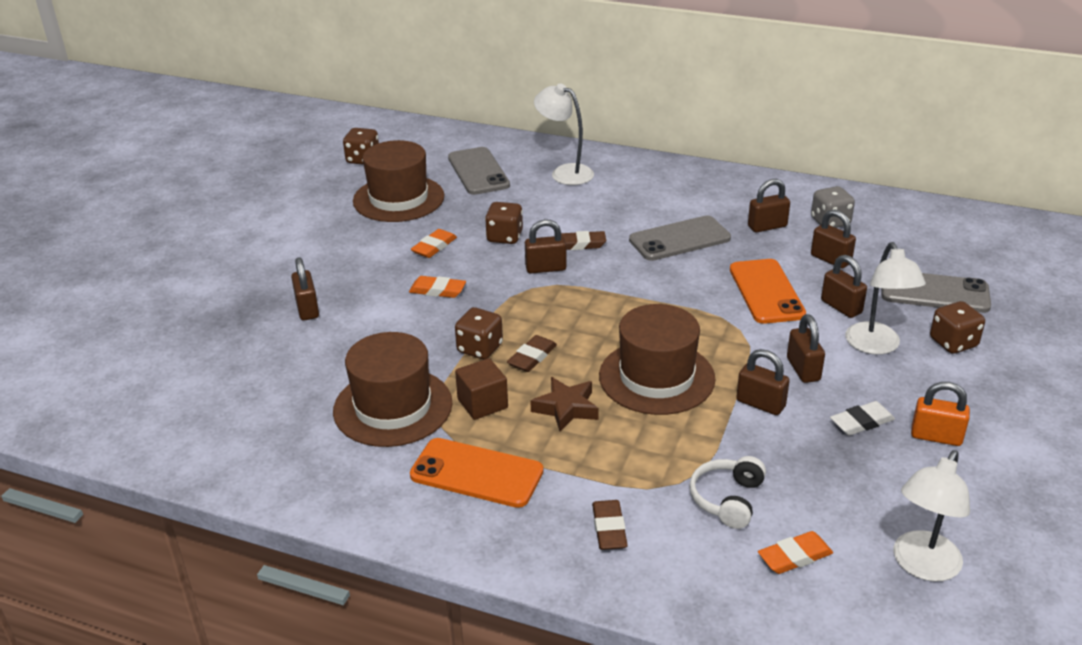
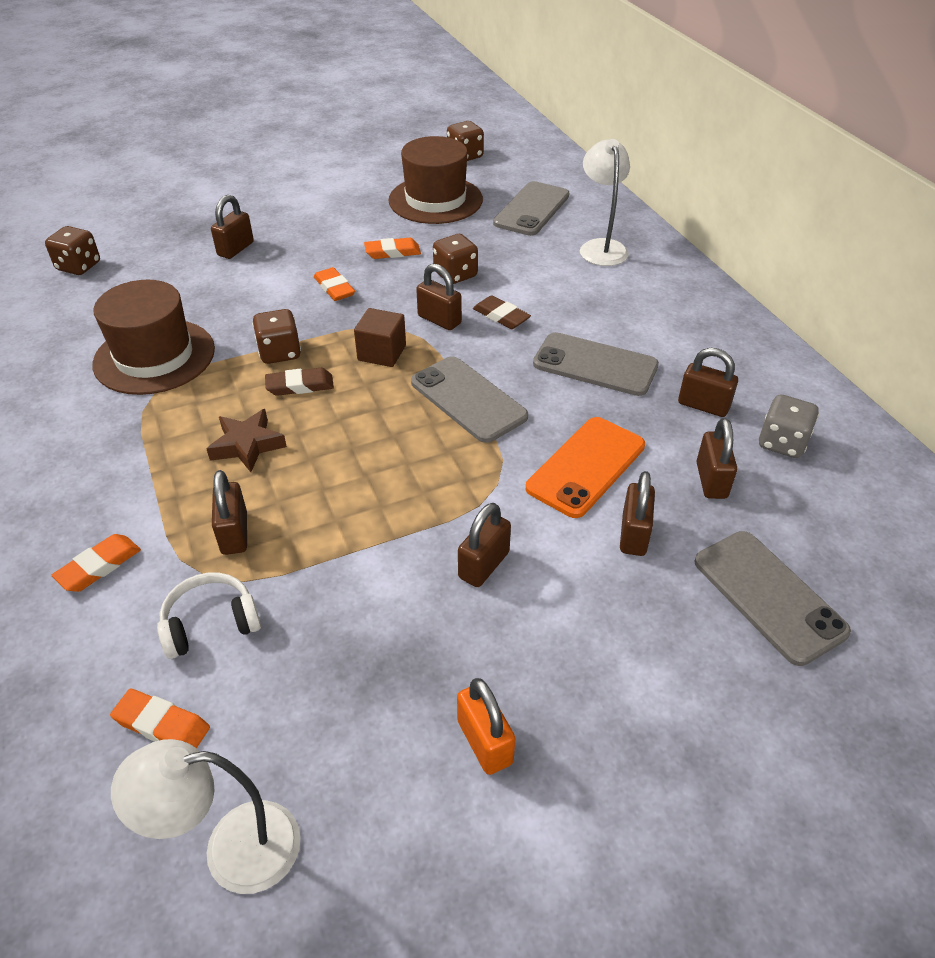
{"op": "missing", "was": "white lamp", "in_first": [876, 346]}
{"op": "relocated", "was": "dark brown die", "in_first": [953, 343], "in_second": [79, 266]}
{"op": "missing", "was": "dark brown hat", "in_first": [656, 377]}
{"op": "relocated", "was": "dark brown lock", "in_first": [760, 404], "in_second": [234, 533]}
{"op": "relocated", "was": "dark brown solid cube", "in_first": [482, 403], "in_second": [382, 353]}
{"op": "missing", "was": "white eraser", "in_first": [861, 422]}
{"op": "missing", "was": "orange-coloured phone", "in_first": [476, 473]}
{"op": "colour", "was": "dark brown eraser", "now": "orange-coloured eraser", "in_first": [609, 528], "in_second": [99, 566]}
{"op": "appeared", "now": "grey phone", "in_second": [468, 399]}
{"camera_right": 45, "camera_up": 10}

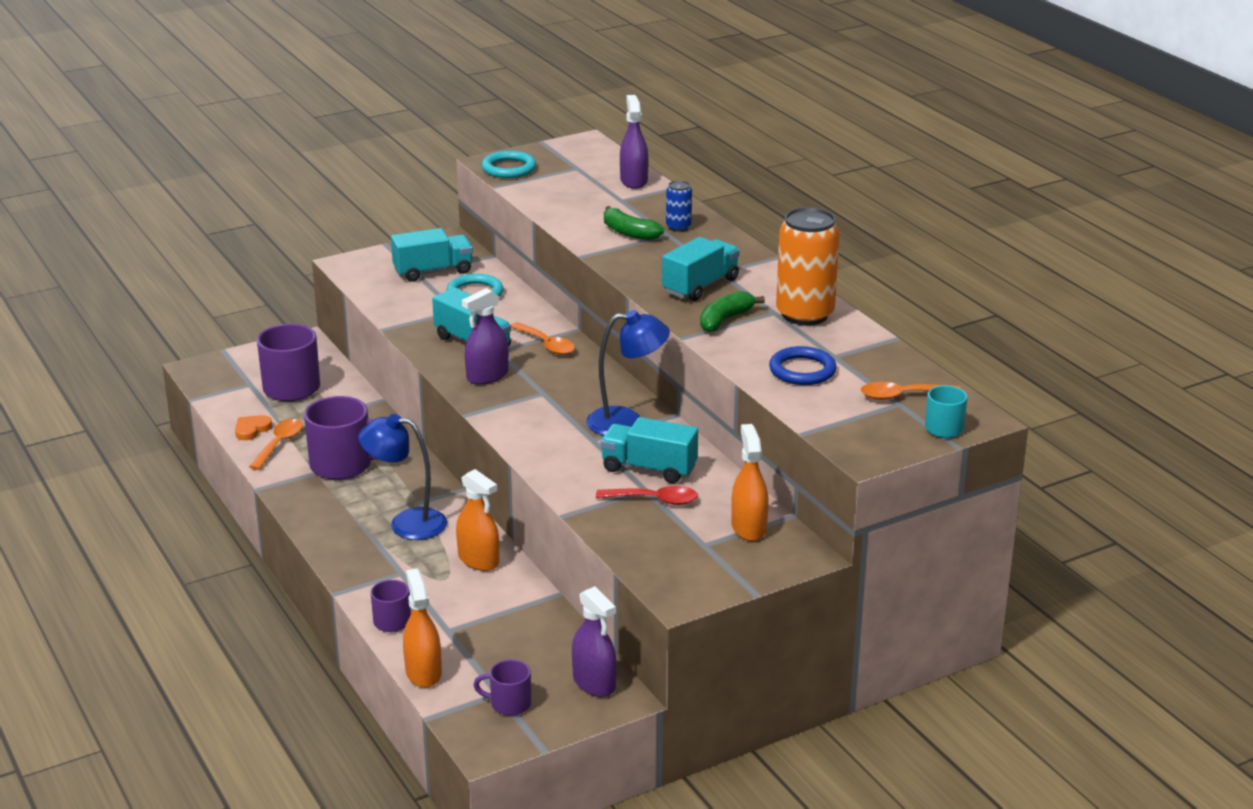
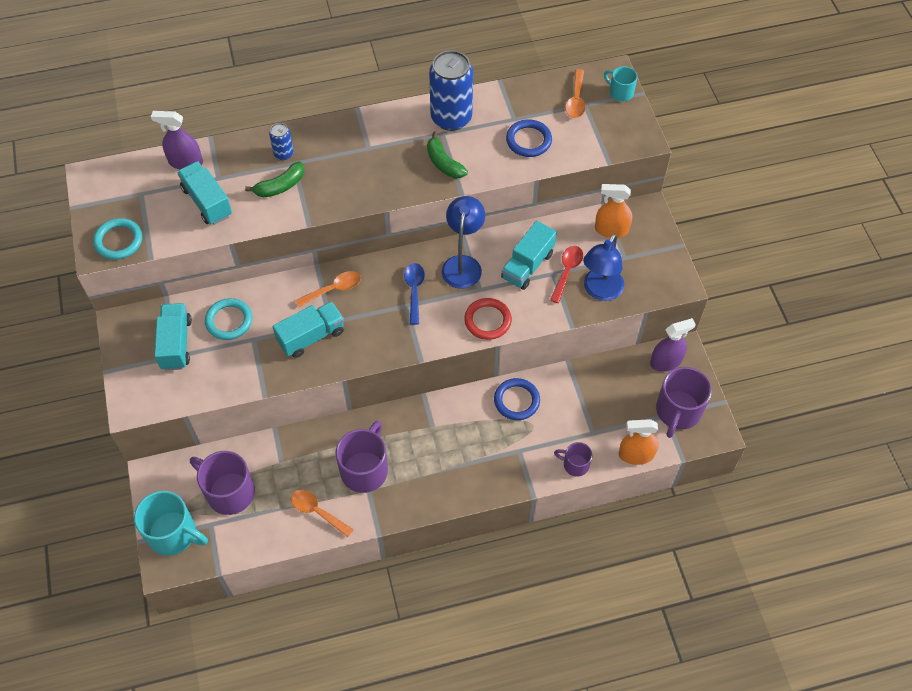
{"op": "colour", "was": "orange-coloured can", "now": "cobalt can", "in_first": [805, 314], "in_second": [451, 118]}
{"op": "relocated", "was": "teal truck", "in_first": [700, 286], "in_second": [207, 202]}
{"op": "missing", "was": "purple sprayer", "in_first": [487, 376]}
{"op": "relocated", "was": "cobalt lamp", "in_first": [406, 523], "in_second": [600, 291]}
{"op": "missing", "was": "orange-coloured love heart", "in_first": [252, 429]}
{"op": "exchanged", "was": "orange-coloured sprayer", "now": "cobalt ring", "in_first": [478, 560], "in_second": [516, 400]}
{"op": "size", "was": "purple mug", "in_first": [509, 704], "in_second": [678, 411], "ratio": 1.84}
{"op": "appeared", "now": "cobalt teaspoon", "in_second": [414, 290]}
{"op": "appeared", "now": "scarlet ring", "in_second": [487, 320]}
{"op": "appeared", "now": "teal mug", "in_second": [173, 533]}
{"camera_right": -75, "camera_up": 30}

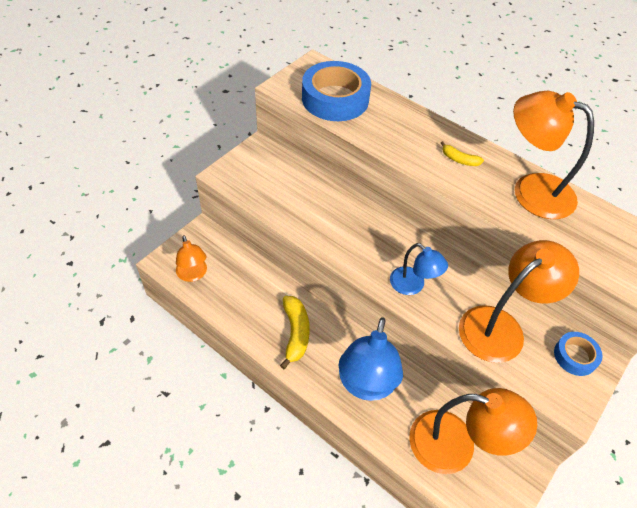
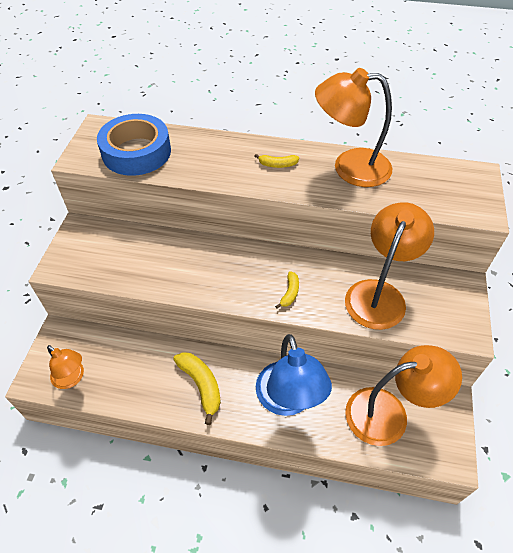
{"op": "exchanged", "was": "cobalt lamp", "now": "yellow toy banana", "in_first": [413, 285], "in_second": [290, 293]}
{"op": "missing", "was": "cobalt tape", "in_first": [575, 356]}
{"camera_right": -25, "camera_up": 0}

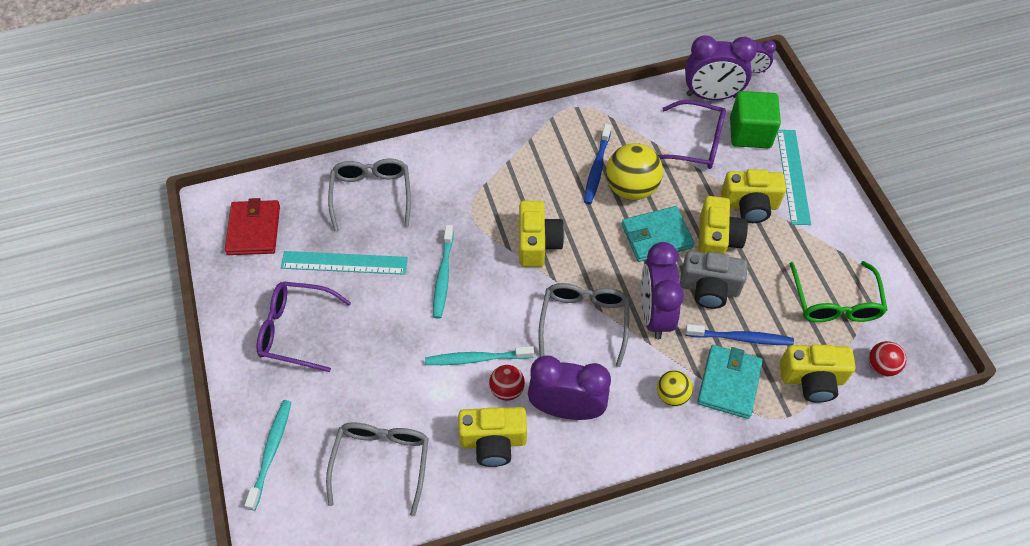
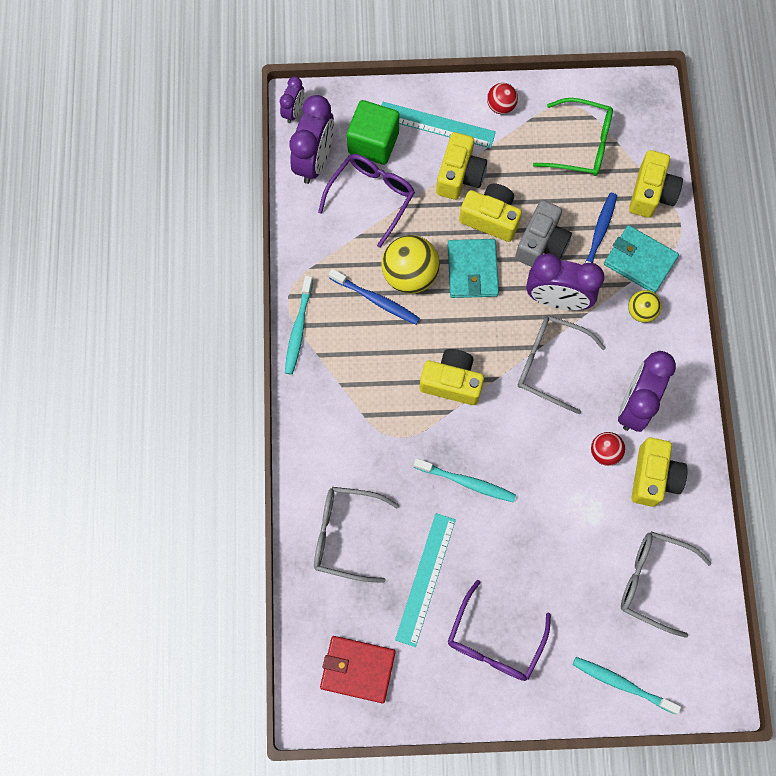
{"op": "relocated", "was": "scarlet play ball", "in_first": [881, 366], "in_second": [500, 106]}
{"op": "relocated", "was": "teal toothbrush", "in_first": [476, 359], "in_second": [298, 329]}
{"camera_right": -75, "camera_up": 15}

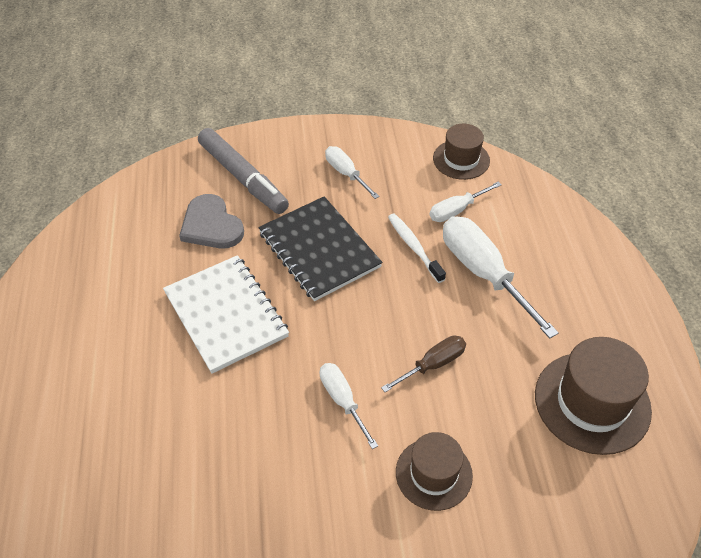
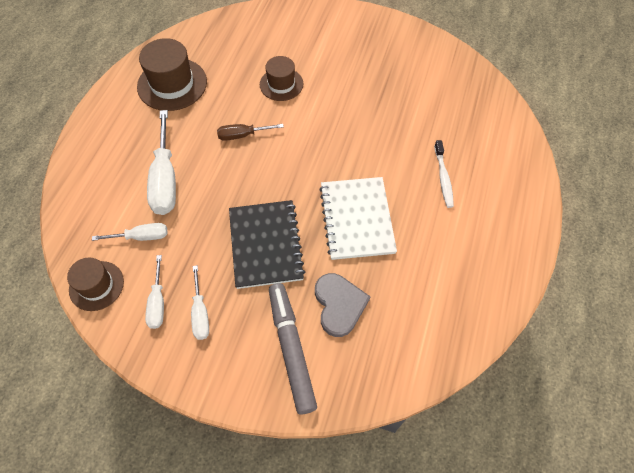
{"op": "relocated", "was": "white toothbrush", "in_first": [414, 247], "in_second": [443, 178]}
{"op": "relocated", "was": "white screwdriver", "in_first": [342, 401], "in_second": [158, 302]}
{"camera_right": -155, "camera_up": 10}

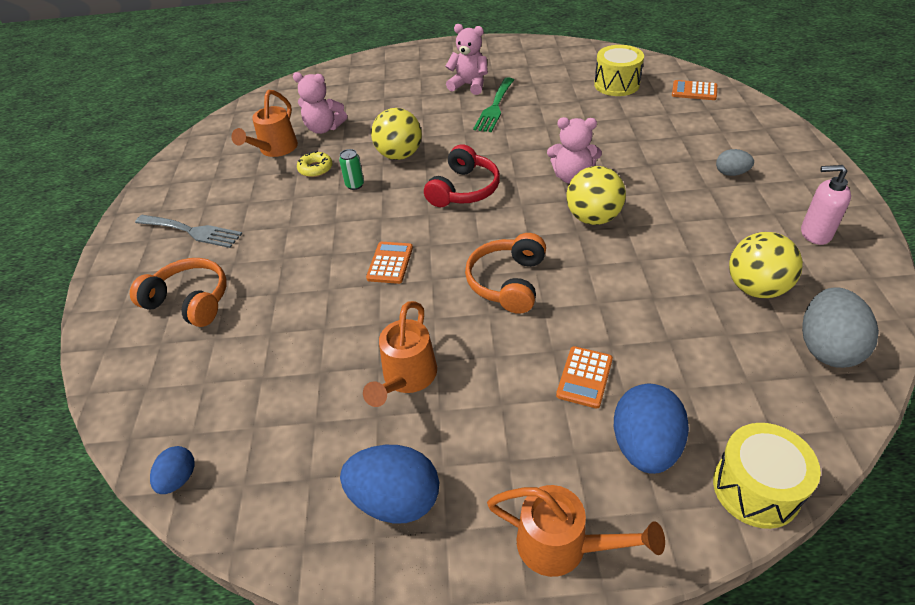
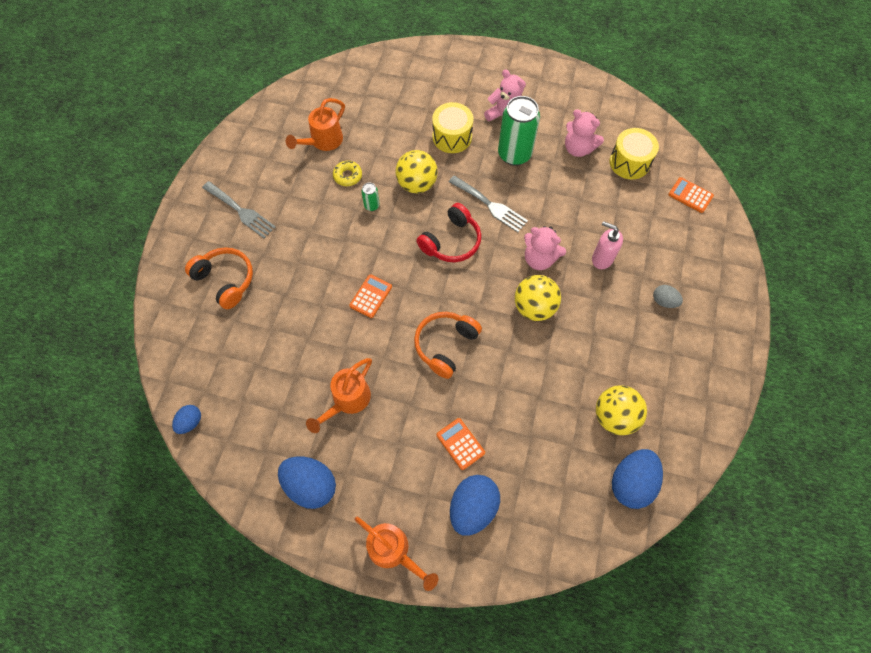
{"op": "relocated", "was": "pink teddy bear", "in_first": [324, 128], "in_second": [578, 148]}
{"op": "exchanged", "was": "green dinner fork", "now": "green can", "in_first": [494, 107], "in_second": [514, 154]}
{"op": "relocated", "was": "pink soap pump", "in_first": [815, 234], "in_second": [602, 259]}
{"op": "colour", "was": "grey egg", "now": "cobalt egg", "in_first": [827, 347], "in_second": [631, 482]}
{"op": "spun", "was": "orange-coloured pocket calculator", "in_first": [584, 377], "in_second": [460, 444], "clockwise": 105}
{"op": "relocated", "was": "yellow toy drum", "in_first": [756, 488], "in_second": [452, 137]}
{"op": "appeared", "now": "grey dinner fork", "in_second": [490, 205]}
{"camera_right": 15, "camera_up": 20}

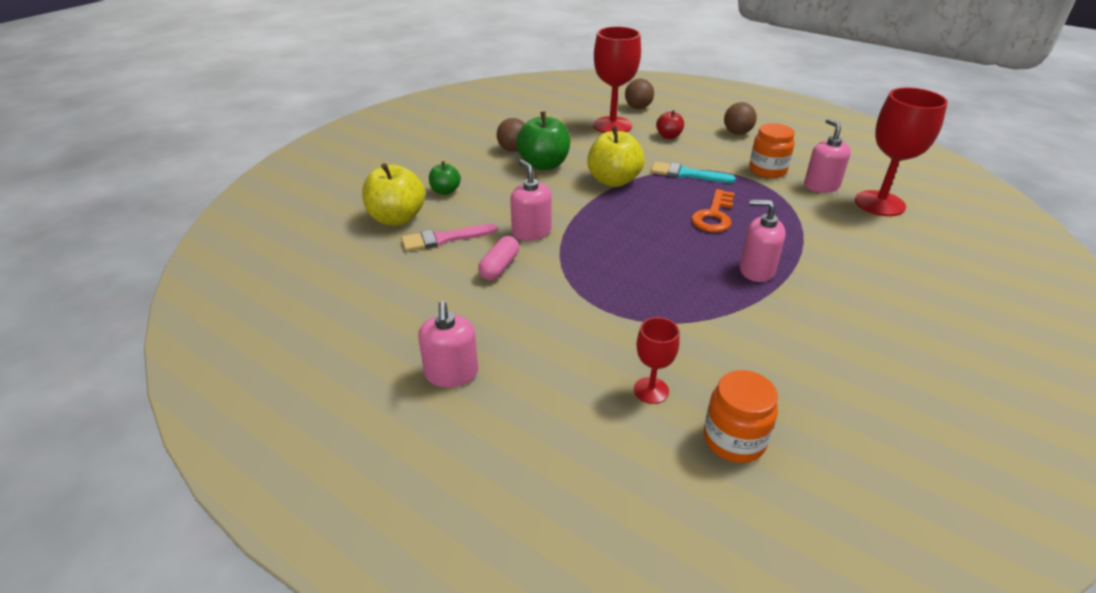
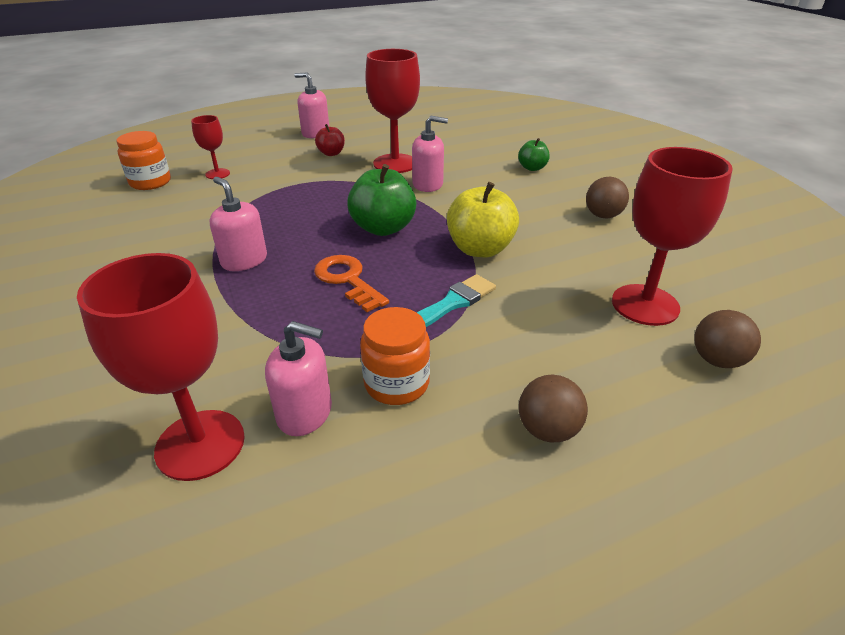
{"op": "relocated", "was": "scarlet toy apple", "in_first": [668, 136], "in_second": [331, 153]}
{"op": "relocated", "was": "green toy apple", "in_first": [544, 164], "in_second": [383, 228]}
{"op": "missing", "was": "yellow toy apple", "in_first": [397, 218]}
{"op": "spun", "was": "pink soap pump", "in_first": [756, 270], "in_second": [244, 260], "clockwise": -90}
{"op": "missing", "was": "pink paint brush", "in_first": [444, 239]}
{"op": "exchanged", "was": "pink capsule", "now": "scarlet chalice", "in_first": [499, 267], "in_second": [395, 163]}
{"camera_right": 120, "camera_up": 0}

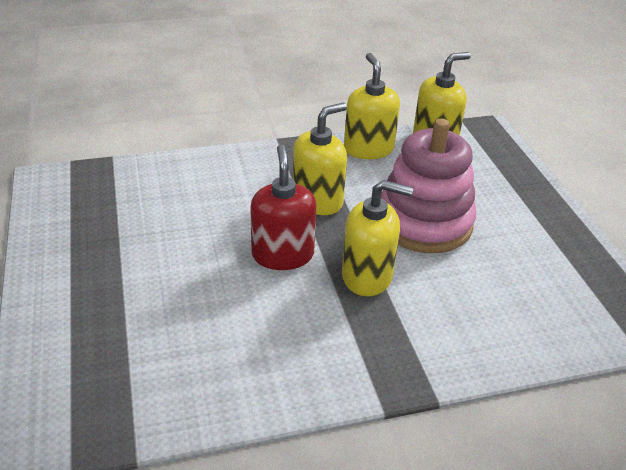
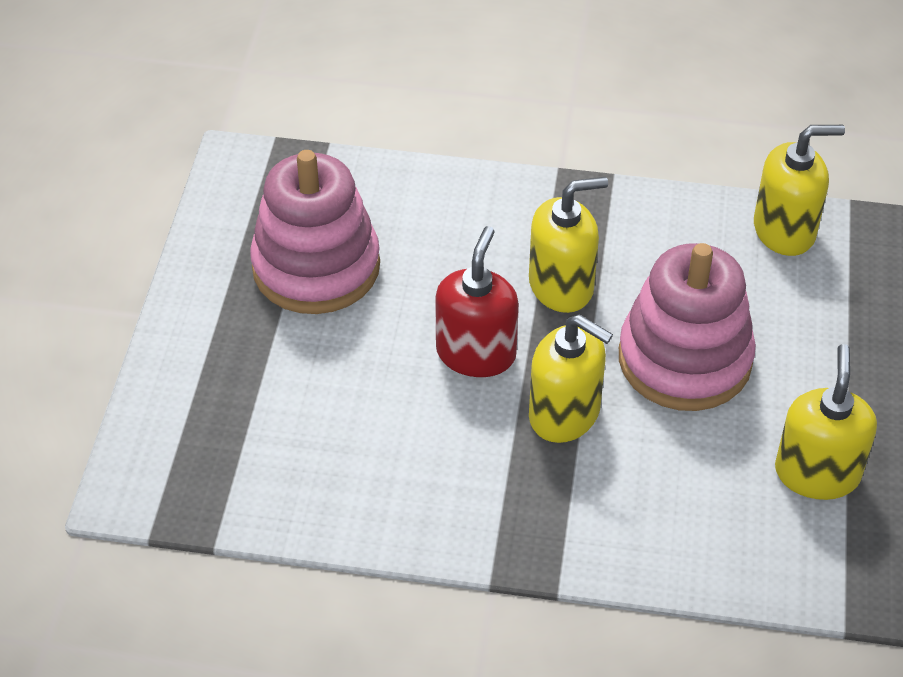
{"op": "relocated", "was": "yellow soap pump", "in_first": [368, 149], "in_second": [817, 473]}
{"op": "appeared", "now": "pink stacking toy", "in_second": [316, 267]}
{"camera_right": 25, "camera_up": 10}

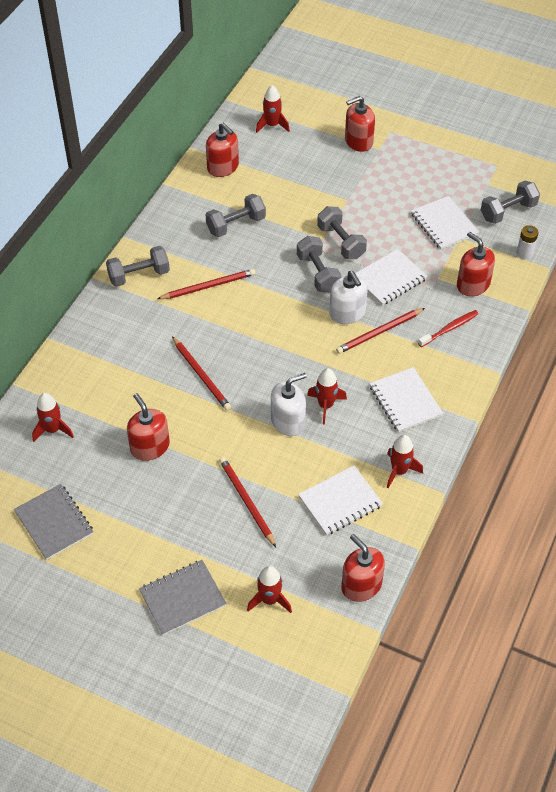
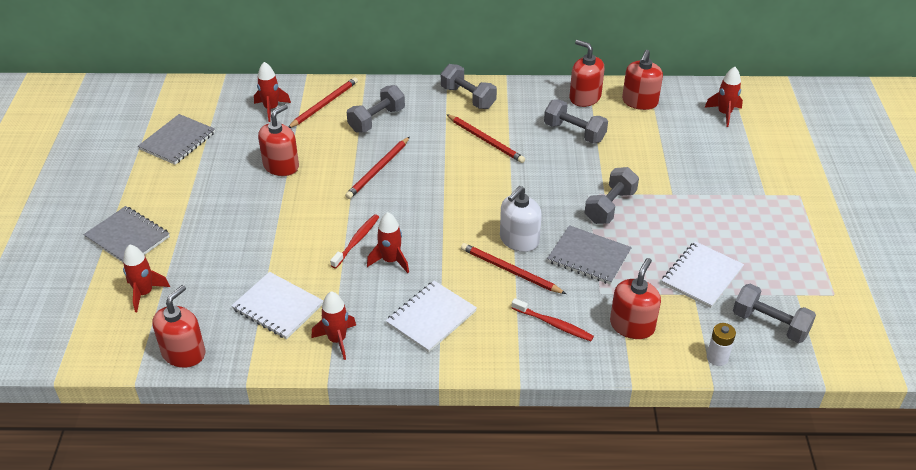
{"op": "relocated", "was": "scarlet soap pump", "in_first": [358, 141], "in_second": [585, 97]}
{"op": "relocated", "was": "grey free weight", "in_first": [318, 273], "in_second": [377, 120]}
{"op": "colour", "was": "white notebook", "now": "grey notebook", "in_first": [389, 279], "in_second": [589, 257]}
{"op": "exchanged", "was": "white soap pump", "now": "scarlet toothbrush", "in_first": [288, 421], "in_second": [356, 241]}
{"op": "relocated", "was": "scarlet pencil", "in_first": [246, 501], "in_second": [324, 104]}
{"camera_right": 65, "camera_up": -10}

